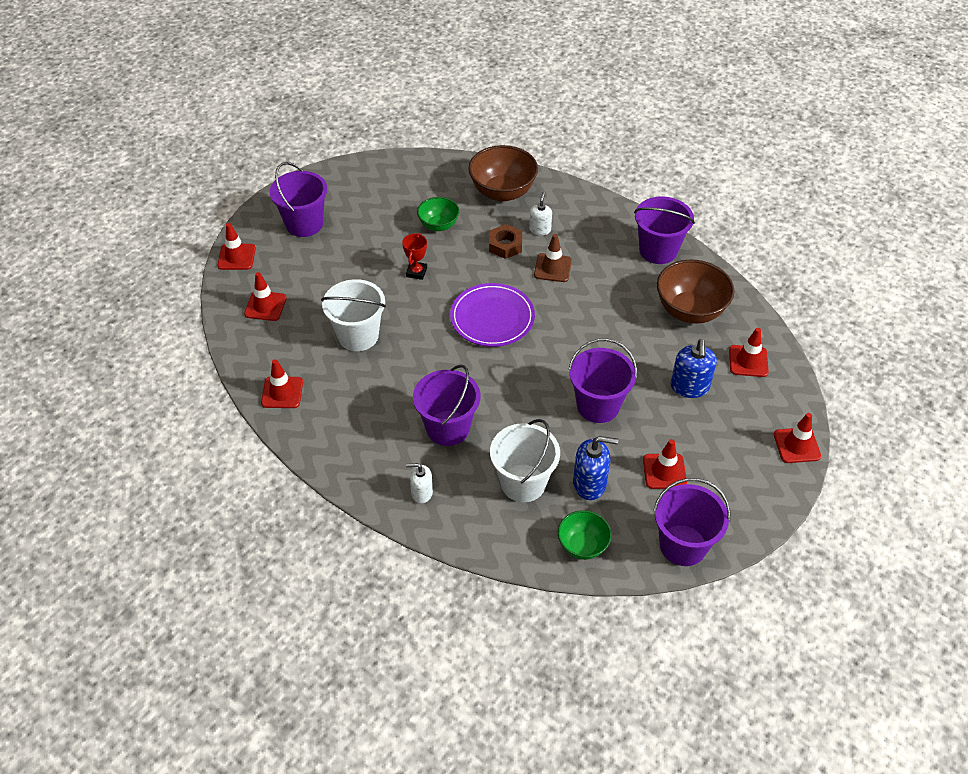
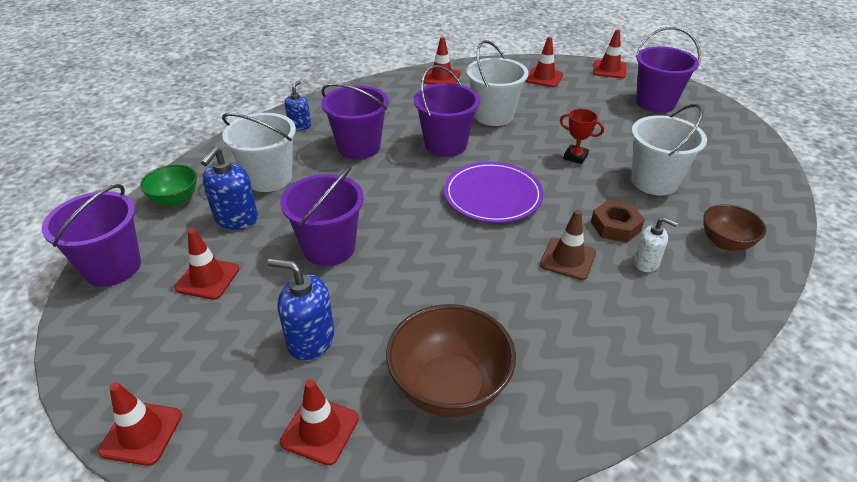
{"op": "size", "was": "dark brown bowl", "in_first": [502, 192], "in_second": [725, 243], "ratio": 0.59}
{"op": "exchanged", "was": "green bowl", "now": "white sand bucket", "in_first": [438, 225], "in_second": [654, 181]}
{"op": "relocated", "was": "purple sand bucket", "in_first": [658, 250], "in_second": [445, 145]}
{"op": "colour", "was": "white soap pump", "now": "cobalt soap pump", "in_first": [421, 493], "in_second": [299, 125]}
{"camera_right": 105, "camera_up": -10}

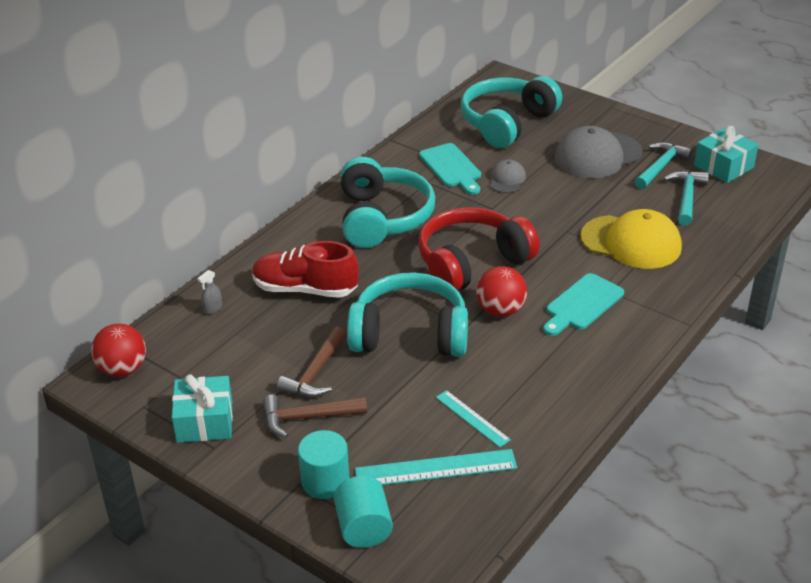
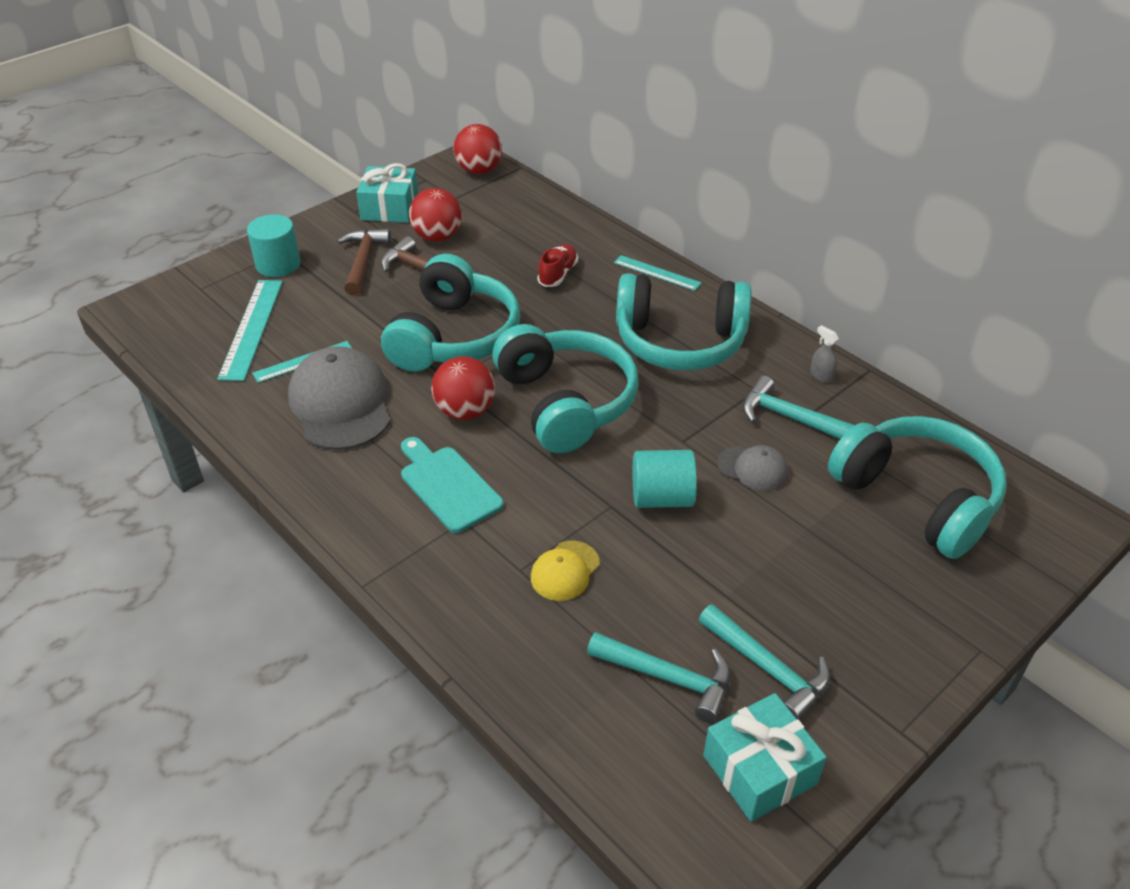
{"op": "relocated", "was": "grey baseball cap", "in_first": [597, 156], "in_second": [341, 404]}
{"op": "exchanged", "was": "teal bread board", "now": "teal hammer", "in_first": [452, 167], "in_second": [790, 418]}
{"op": "colour", "was": "scarlet over-ear headphones", "now": "teal over-ear headphones", "in_first": [472, 263], "in_second": [565, 403]}
{"op": "size", "was": "yellow baseball cap", "in_first": [631, 242], "in_second": [565, 571], "ratio": 0.51}
{"op": "size", "was": "scarlet shoe", "in_first": [305, 289], "in_second": [558, 274], "ratio": 0.54}
{"op": "relocated", "was": "grey sprayer", "in_first": [212, 308], "in_second": [821, 376]}
{"op": "relocated", "was": "teal cylinder shape", "in_first": [363, 528], "in_second": [662, 498]}
{"op": "appeared", "now": "scarlet play ball", "in_second": [437, 237]}
{"op": "appeared", "now": "teal measuring stick", "in_second": [657, 273]}
{"camera_right": 100, "camera_up": 5}

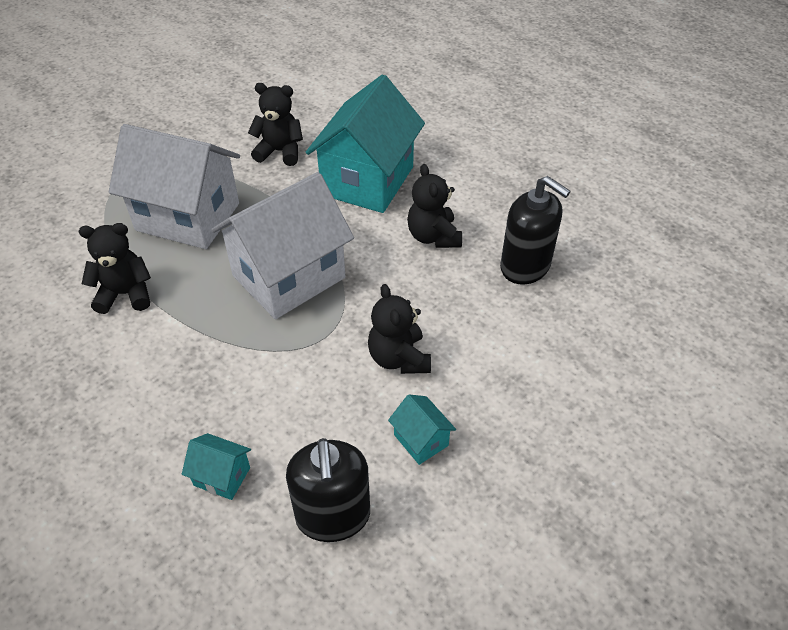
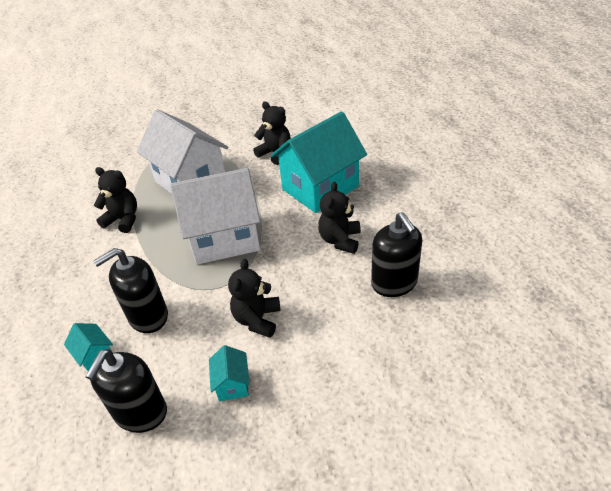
{"op": "appeared", "now": "black soap pump", "in_second": [148, 316]}
{"camera_right": 30, "camera_up": -5}

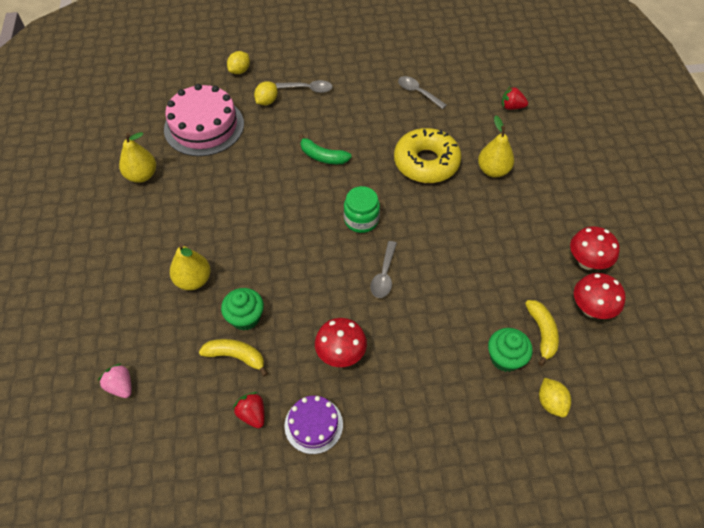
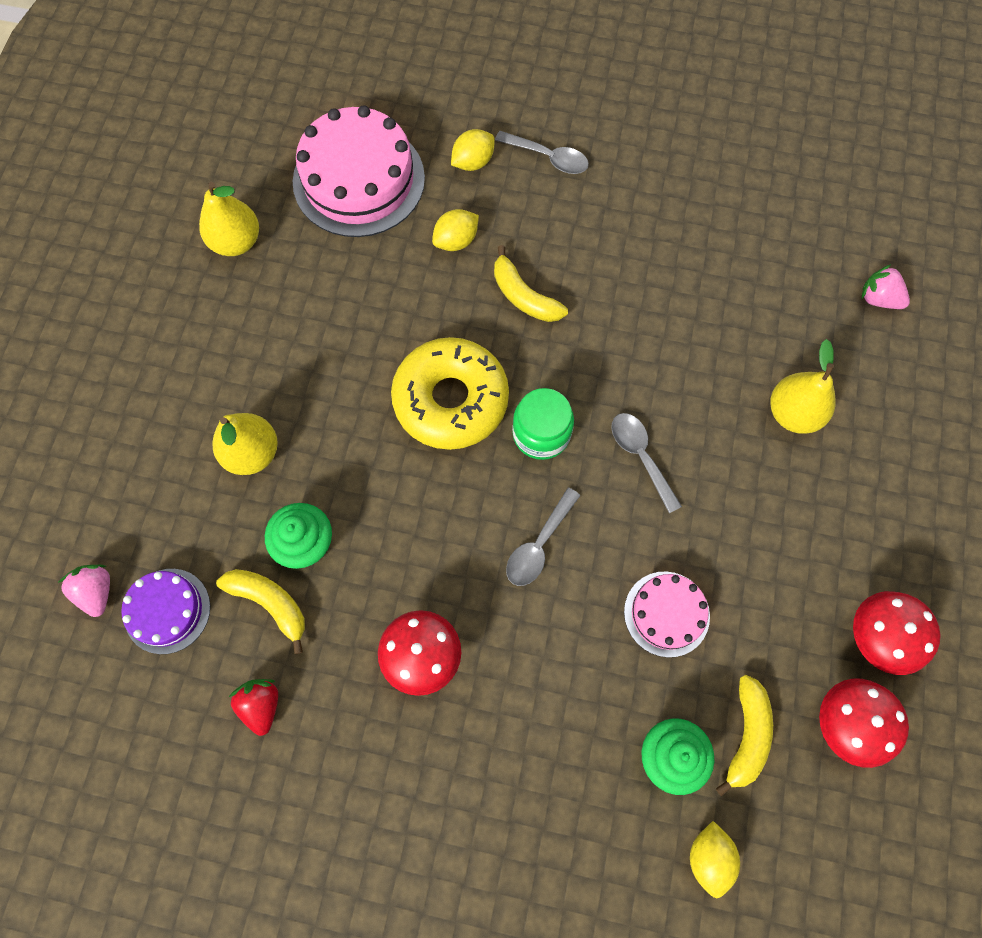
{"op": "relocated", "was": "yellow citrus fruit", "in_first": [240, 71], "in_second": [456, 241]}
{"op": "relocated", "was": "grey teaspoon", "in_first": [418, 92], "in_second": [641, 456]}
{"op": "colour", "was": "scarlet toy strawberry", "now": "pink toy strawberry", "in_first": [511, 107], "in_second": [878, 299]}
{"op": "relocated", "was": "yellow doughnut", "in_first": [426, 163], "in_second": [451, 400]}
{"op": "colour", "was": "green toy banana", "now": "yellow toy banana", "in_first": [322, 156], "in_second": [524, 296]}
{"op": "relocated", "was": "purple gateau", "in_first": [313, 425], "in_second": [167, 610]}
{"op": "appeared", "now": "pink gateau", "in_second": [666, 613]}
{"camera_right": 20, "camera_up": 15}

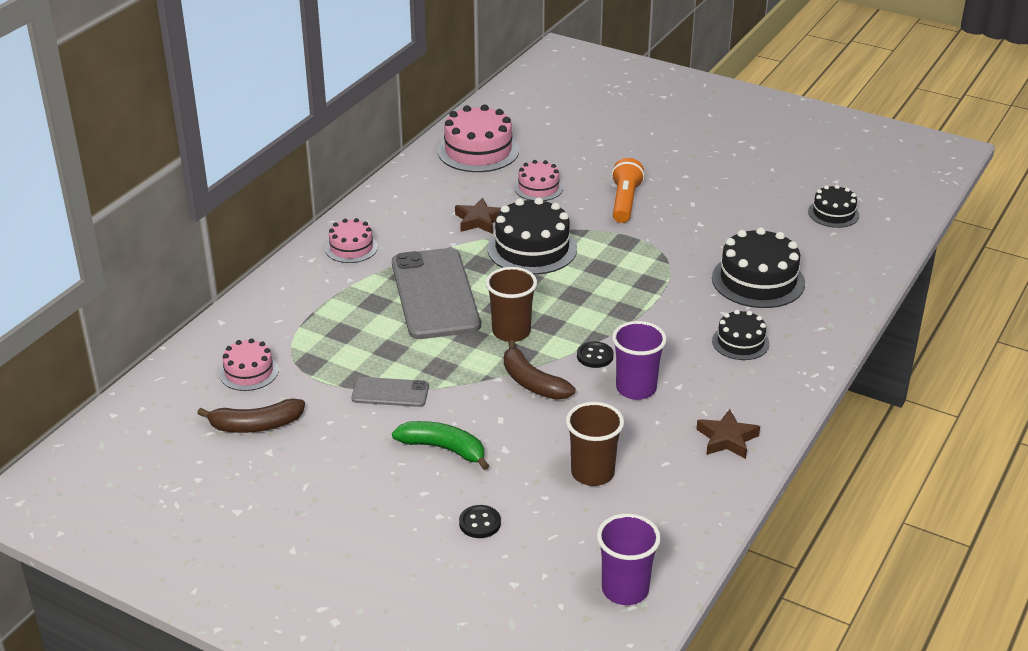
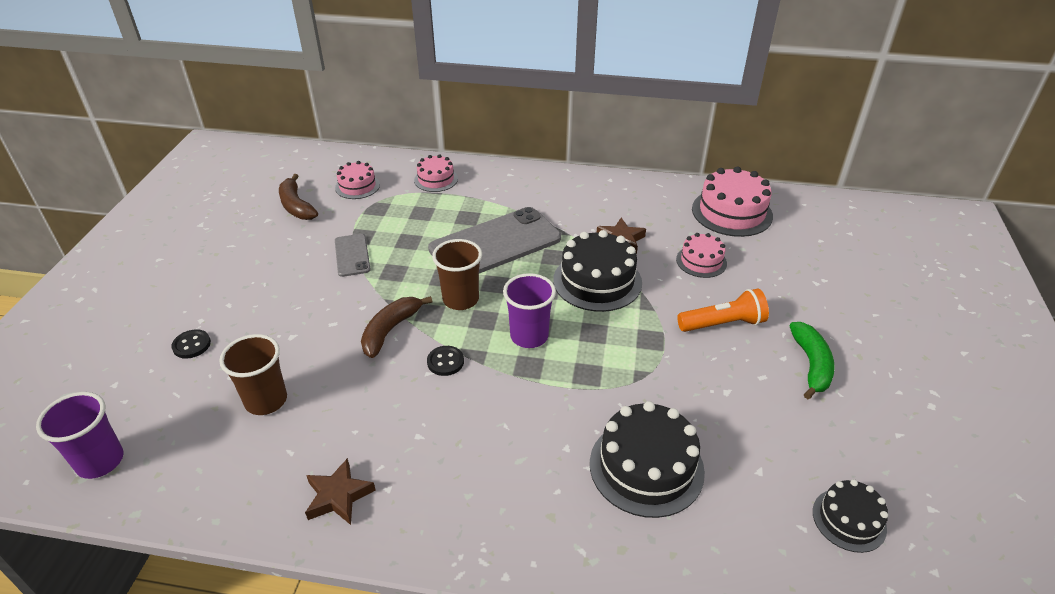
{"op": "relocated", "was": "pink gateau", "in_first": [351, 248], "in_second": [436, 179]}
{"op": "missing", "was": "black gateau", "in_first": [740, 342]}
{"op": "relocated", "was": "purple tumbler", "in_first": [636, 389], "in_second": [529, 336]}
{"op": "relocated", "was": "green toy banana", "in_first": [444, 449], "in_second": [811, 365]}
{"camera_right": 70, "camera_up": 5}

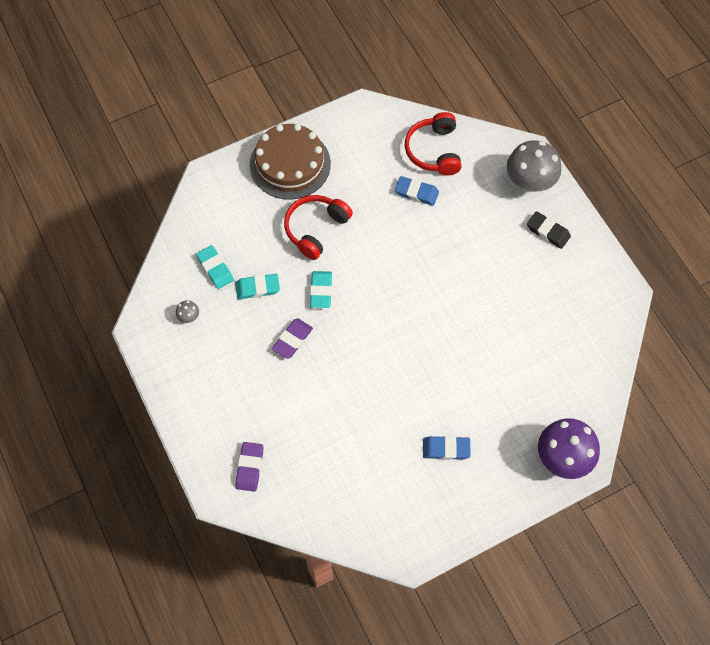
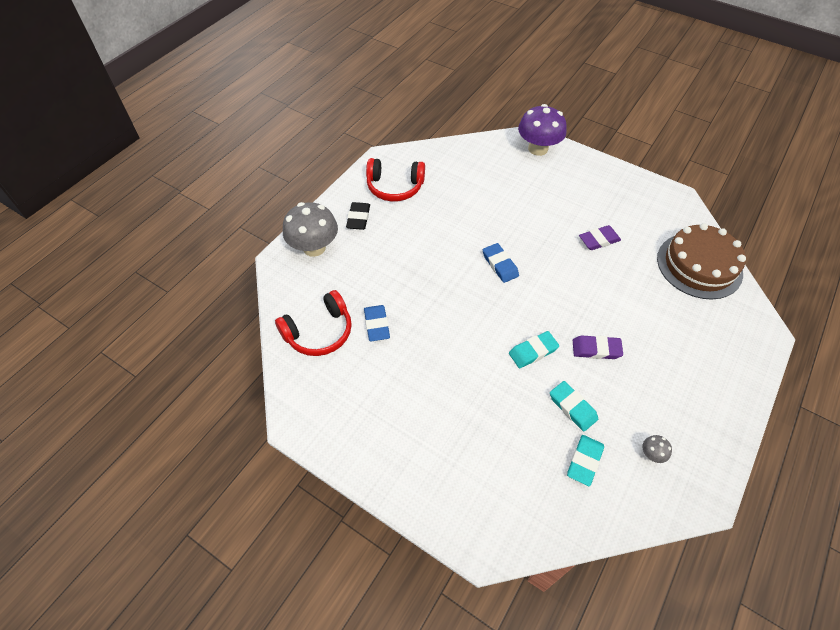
{"op": "relocated", "was": "dark brown gateau", "in_first": [290, 164], "in_second": [699, 265]}
{"op": "relocated", "was": "scarlet over-ear headphones", "in_first": [315, 229], "in_second": [395, 187]}
{"op": "relocated", "was": "cobalt eraser", "in_first": [446, 449], "in_second": [500, 265]}
{"op": "relocated", "was": "purple eraser", "in_first": [249, 467], "in_second": [599, 240]}
{"camera_right": -120, "camera_up": -10}

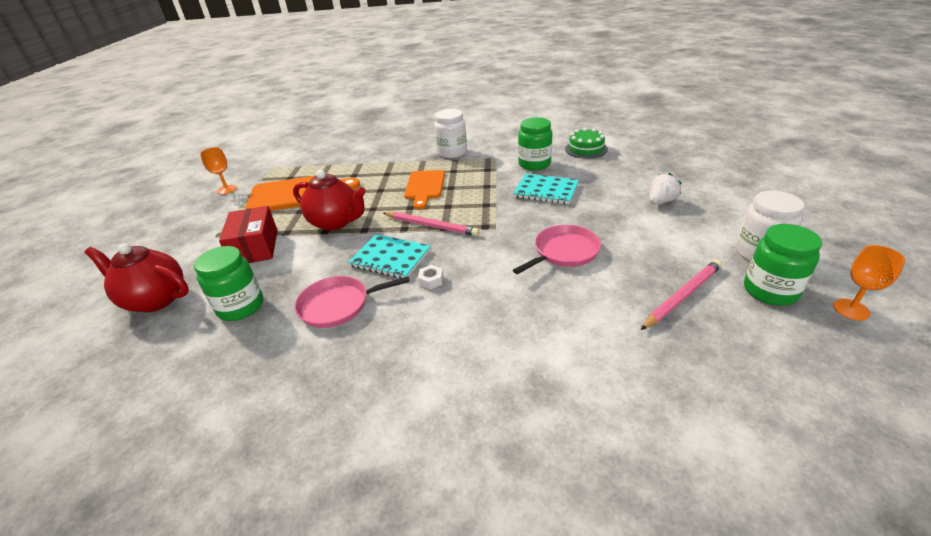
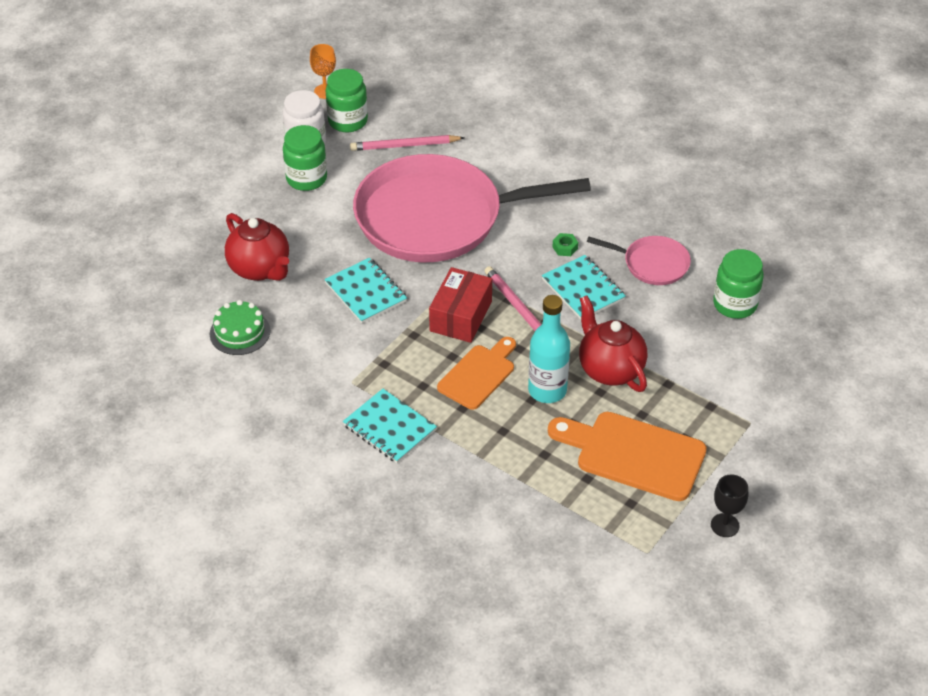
{"op": "exchanged", "was": "white jam jar", "now": "teal notebook", "in_first": [452, 152], "in_second": [389, 428]}
{"op": "relocated", "was": "green jam jar", "in_first": [534, 164], "in_second": [306, 178]}
{"op": "colour", "was": "orange-coloured chalice", "now": "black chalice", "in_first": [227, 189], "in_second": [725, 525]}
{"op": "missing", "was": "white toy strawberry", "in_first": [660, 202]}
{"op": "relocated", "was": "scarlet box", "in_first": [255, 247], "in_second": [461, 316]}
{"op": "size", "was": "pink pan", "in_first": [563, 252], "in_second": [437, 217], "ratio": 2.3}
{"op": "relocated", "was": "scarlet china teapot", "in_first": [155, 299], "in_second": [260, 269]}
{"op": "colour", "was": "white hex nut", "now": "green hex nut", "in_first": [431, 280], "in_second": [565, 248]}
{"op": "appeared", "now": "teal flask", "in_second": [547, 390]}
{"camera_right": -150, "camera_up": 10}

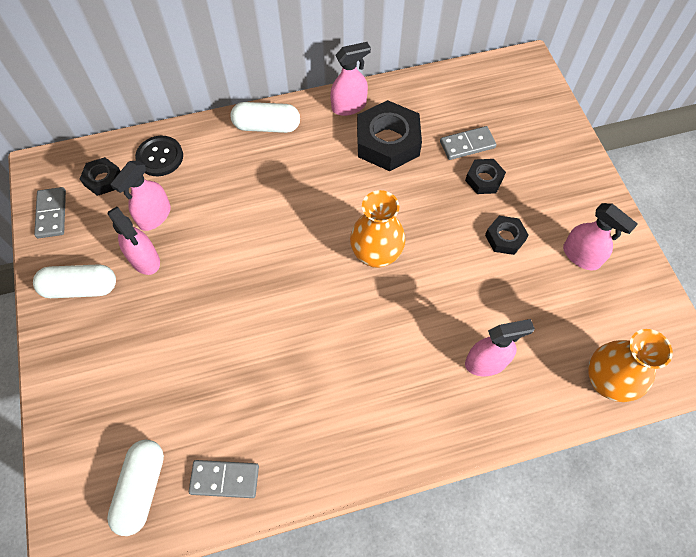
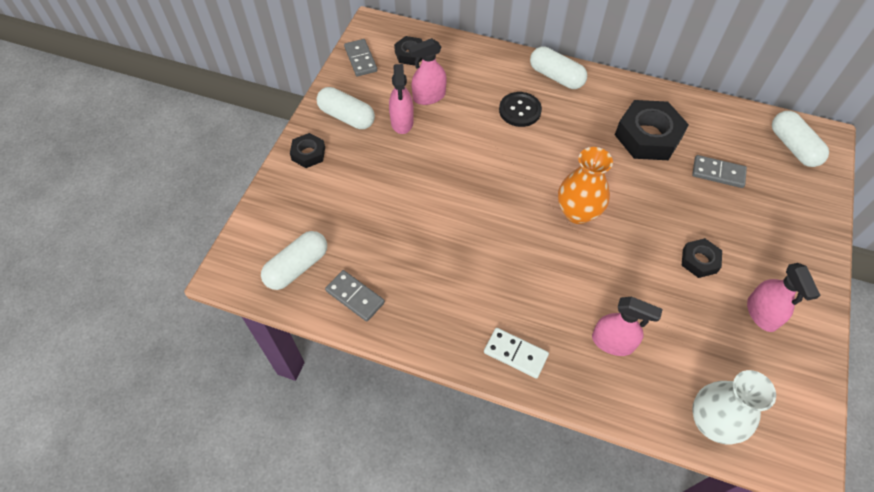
{"op": "missing", "was": "pink sprayer", "in_first": [349, 106]}
{"op": "relocated", "was": "black shirt button", "in_first": [160, 157], "in_second": [520, 110]}
{"op": "relocated", "was": "black hex nut", "in_first": [484, 179], "in_second": [308, 154]}
{"op": "spun", "was": "grey domino tile", "in_first": [52, 214], "in_second": [361, 59], "clockwise": -45}
{"op": "colour", "was": "orange-coloured flower vase", "now": "white flower vase", "in_first": [607, 381], "in_second": [712, 422]}
{"op": "appeared", "now": "white capsule", "in_second": [793, 147]}
{"op": "appeared", "now": "white domino tile", "in_second": [515, 354]}
{"camera_right": 35, "camera_up": -5}

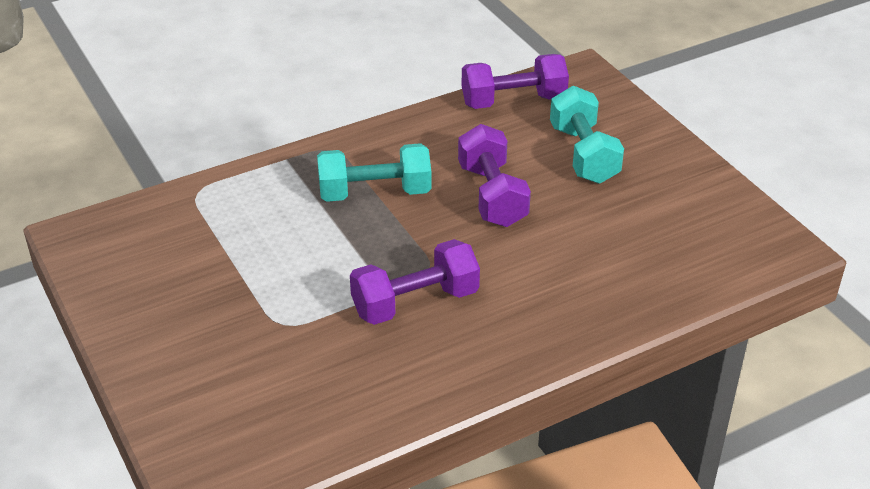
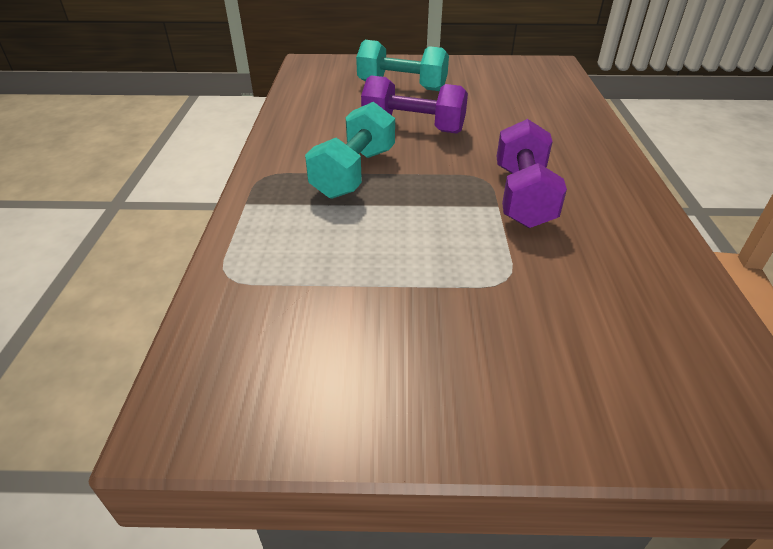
{"op": "missing", "was": "purple free weight", "in_first": [513, 101]}
{"camera_right": -60, "camera_up": 0}

